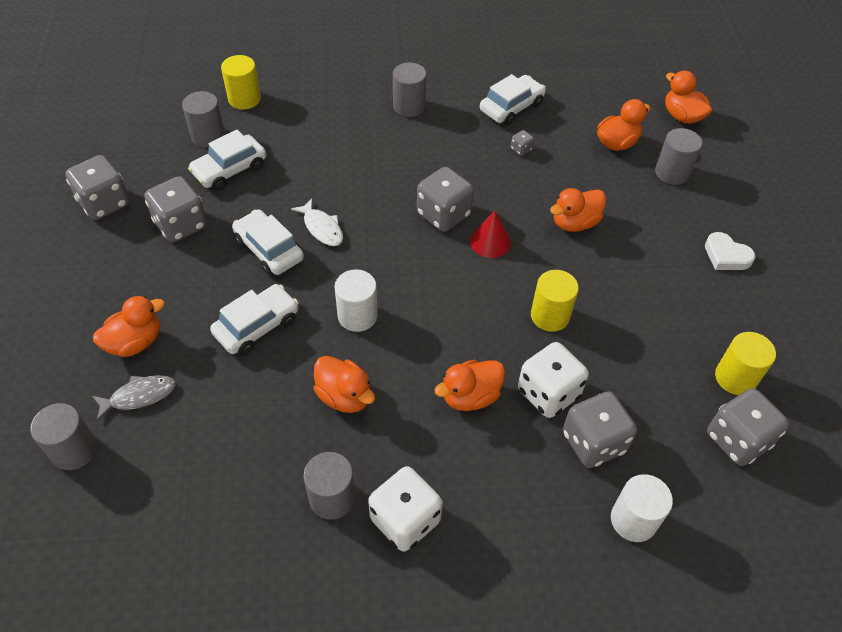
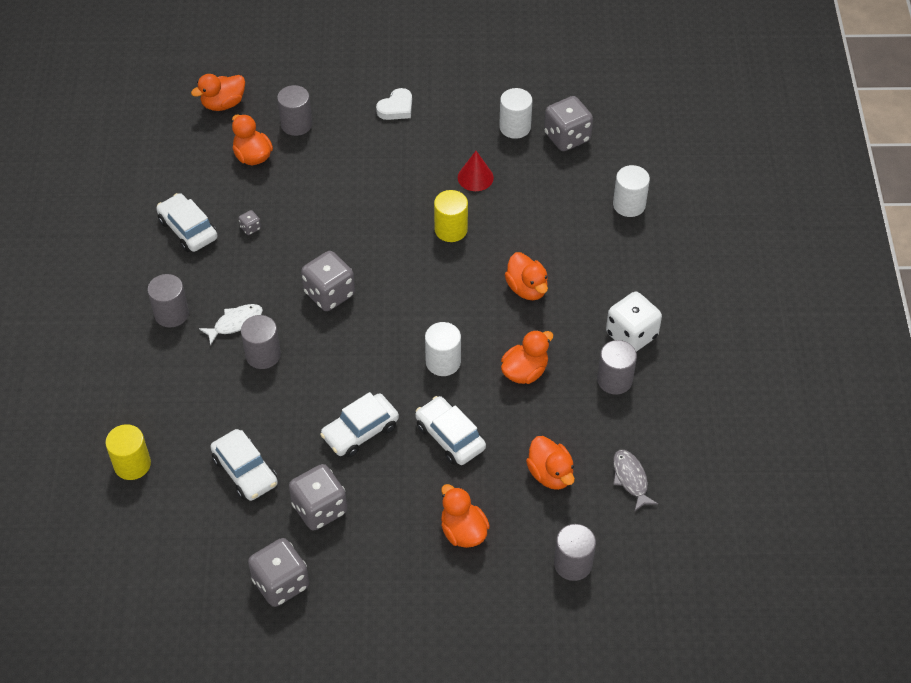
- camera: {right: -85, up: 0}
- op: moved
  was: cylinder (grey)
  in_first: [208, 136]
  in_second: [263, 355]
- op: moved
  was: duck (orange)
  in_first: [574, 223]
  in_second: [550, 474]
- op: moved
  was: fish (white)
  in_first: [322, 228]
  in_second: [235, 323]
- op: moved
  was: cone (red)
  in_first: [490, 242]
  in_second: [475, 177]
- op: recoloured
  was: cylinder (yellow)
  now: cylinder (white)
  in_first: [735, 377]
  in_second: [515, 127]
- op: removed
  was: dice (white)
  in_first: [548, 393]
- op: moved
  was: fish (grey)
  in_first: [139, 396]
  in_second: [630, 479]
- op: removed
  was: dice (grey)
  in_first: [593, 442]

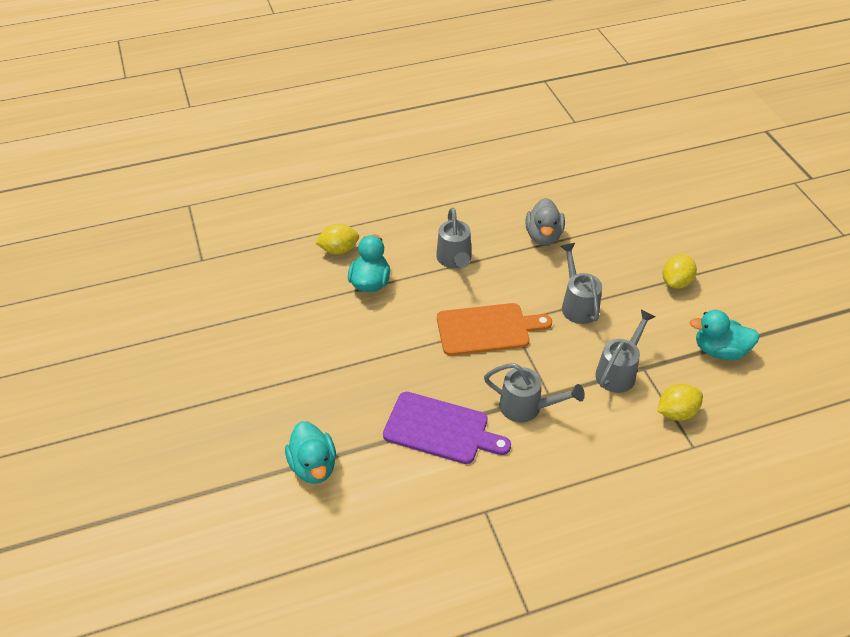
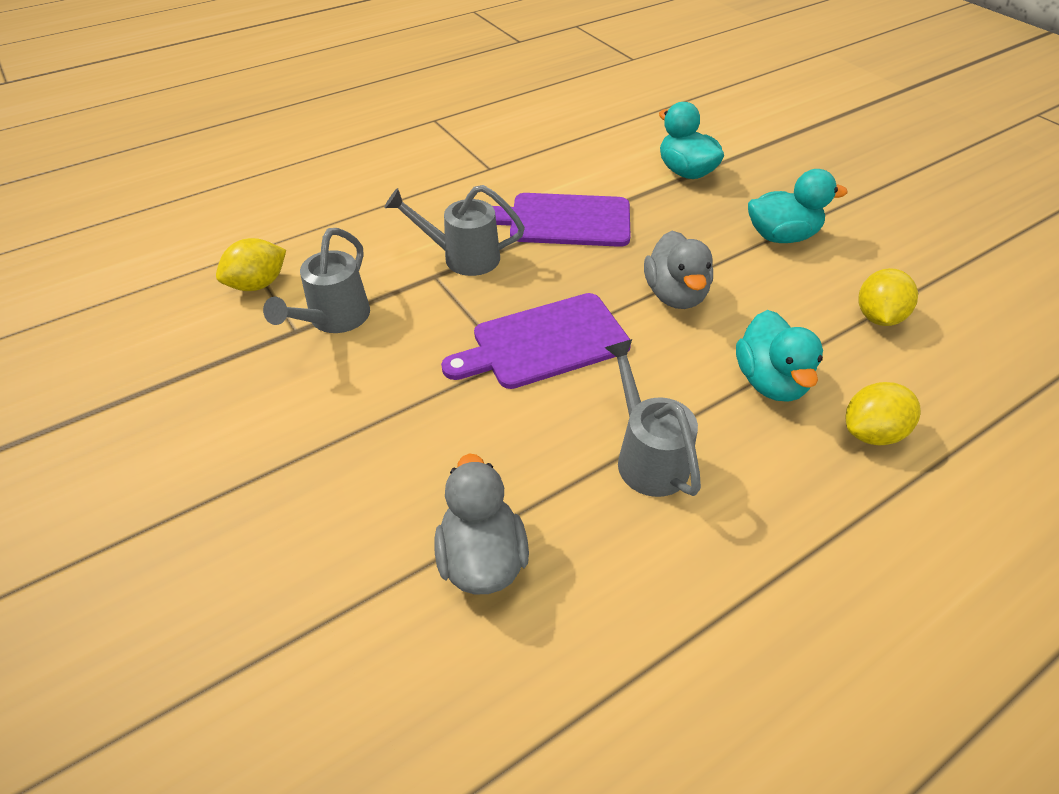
- camera: {right: 165, up: 0}
- op: removed
  was: watering can (grey)
  in_first: [578, 305]
- op: moved
  was: lemon (yellow)
  in_first: [676, 282]
  in_second: [877, 317]
- op: recoloured
  was: cutting board (orange)
  now: cutting board (purple)
  in_first: [487, 329]
  in_second: [544, 343]
- op: moved
  was: duck (turquoise)
  in_first: [719, 350]
  in_second: [781, 236]
- op: added
  now: duck (grey)
  in_second: [675, 295]

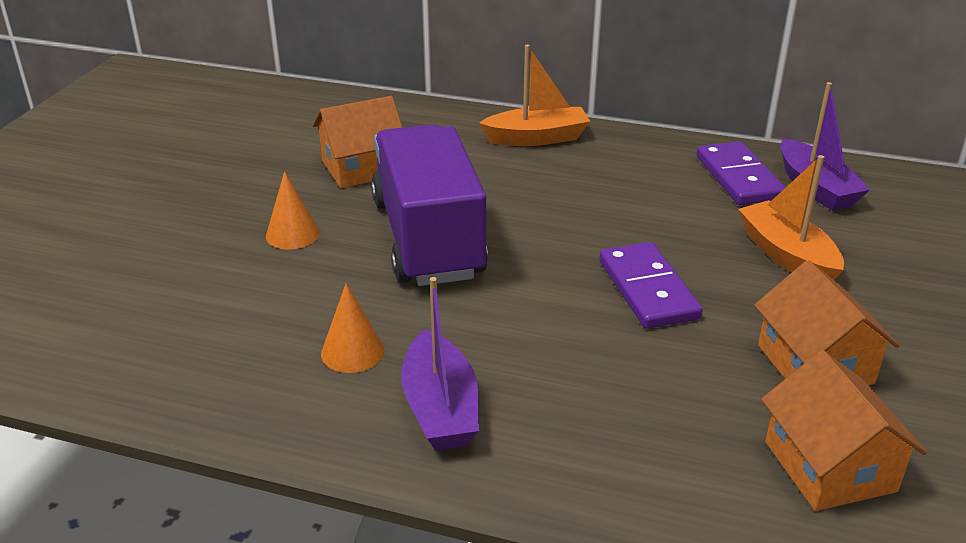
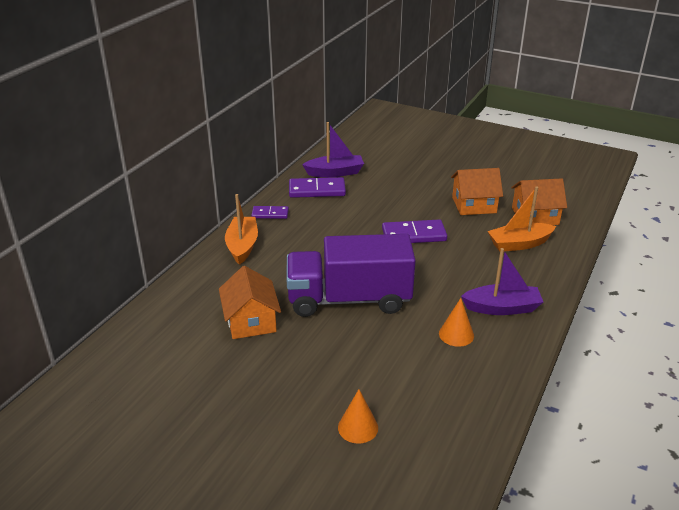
- camera: {right: -80, up: 0}
- op: moved
  was: boat (orange)
  in_first: [787, 255]
  in_second: [519, 244]
- op: moved
  was: cone (orange)
  in_first: [292, 234]
  in_second: [358, 427]
- op: added
  now: domino (purple)
  in_second: [270, 214]

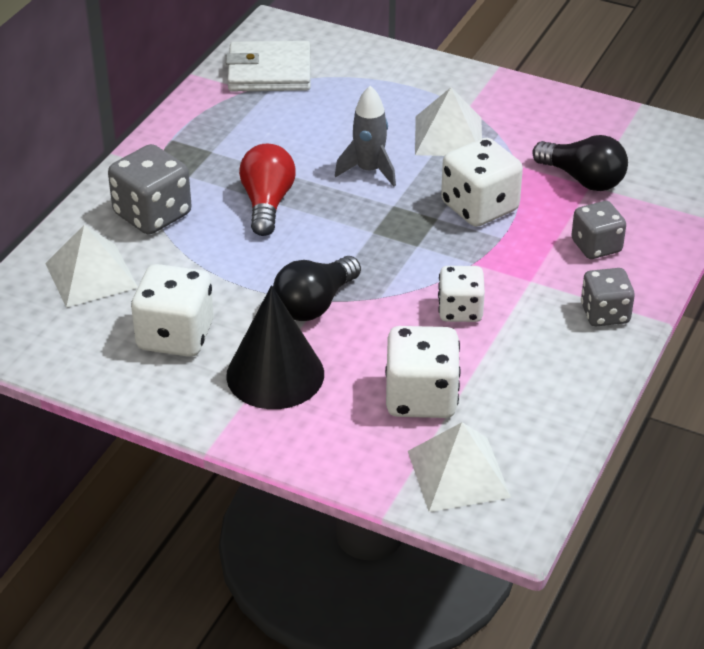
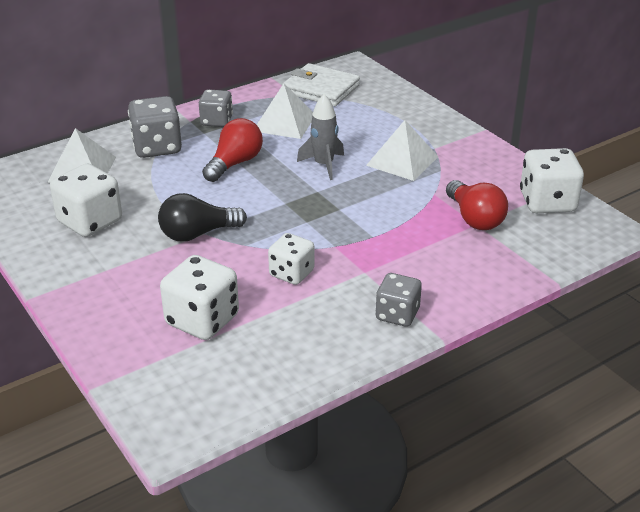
- camera: {right: 30, up: -5}
- op: recoloured
  was: light bulb (black)
  now: light bulb (red)
  in_first: [583, 179]
  in_second: [474, 218]
- op: moved
  was: dice (white)
  in_first: [479, 207]
  in_second: [547, 202]
- op: moved
  was: dice (grey)
  in_first: [596, 246]
  in_second: [216, 121]
- op: removed
  was: cone (black)
  in_first: [275, 374]
- op: moved
  was: pyramid (white)
  in_first: [458, 473]
  in_second: [284, 122]

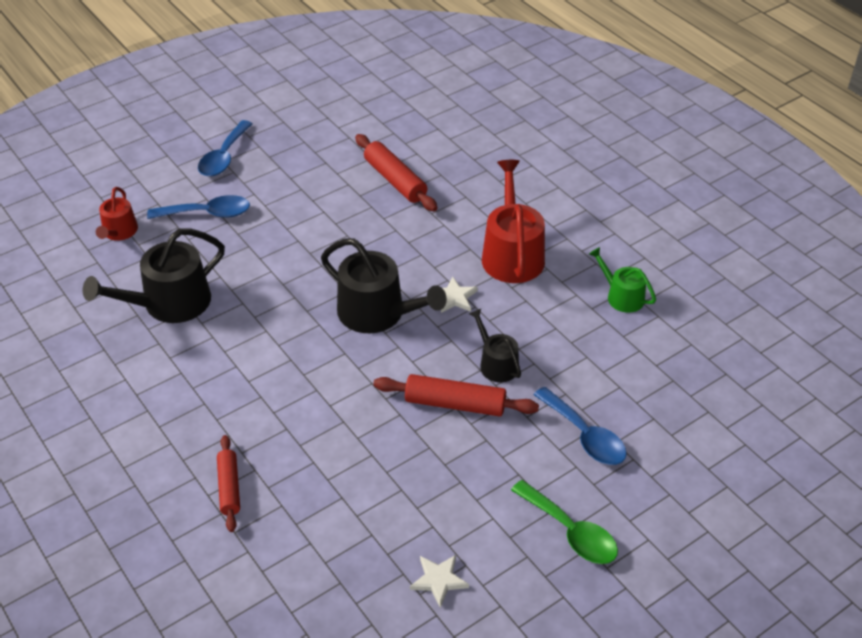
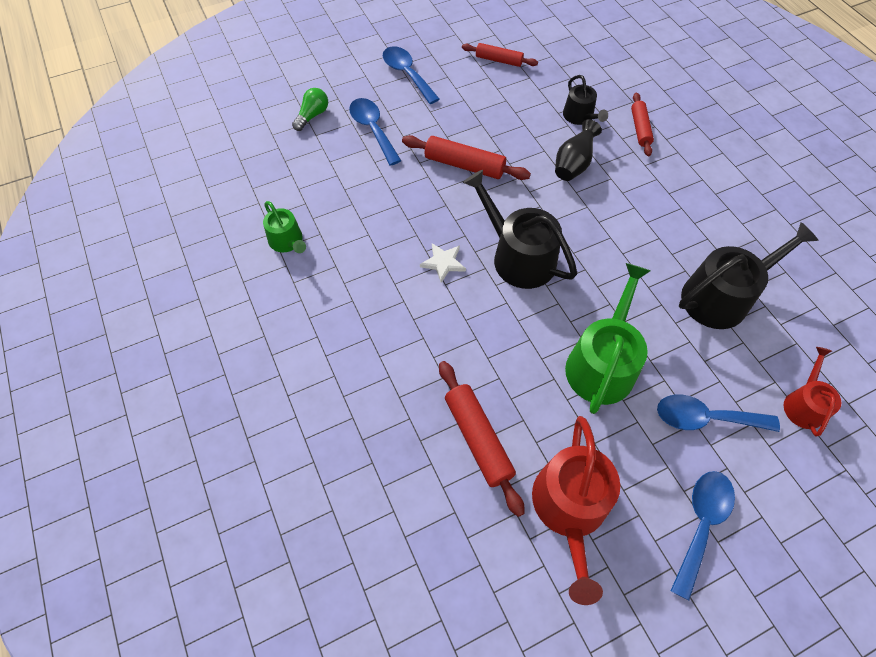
- camera: {right: -170, up: 15}
- op: moved
  was: watering can (red)
  in_first: [512, 254]
  in_second: [570, 509]
- op: moved
  was: watering can (black)
  in_first: [496, 363]
  in_second: [580, 117]
- op: recoloured
  was: spoon (green)
  now: spoon (blue)
  in_first: [570, 532]
  in_second: [407, 74]
- op: replaced
  was: star (white)
  now: rolling pin (red)
  in_first: [438, 580]
  in_second: [499, 60]
- op: added
  now: light bulb (green)
  in_second: [312, 116]
- op: added
  now: vase (black)
  in_second: [573, 165]
- op: added
  now: watering can (green)
  in_second: [602, 363]

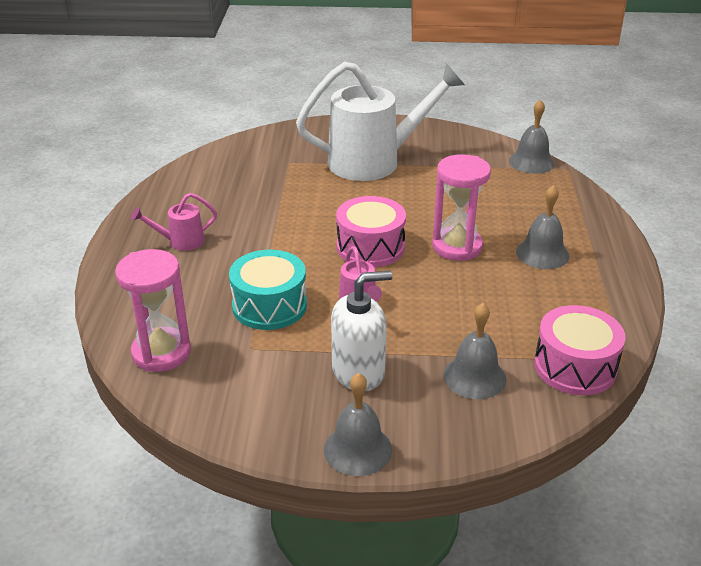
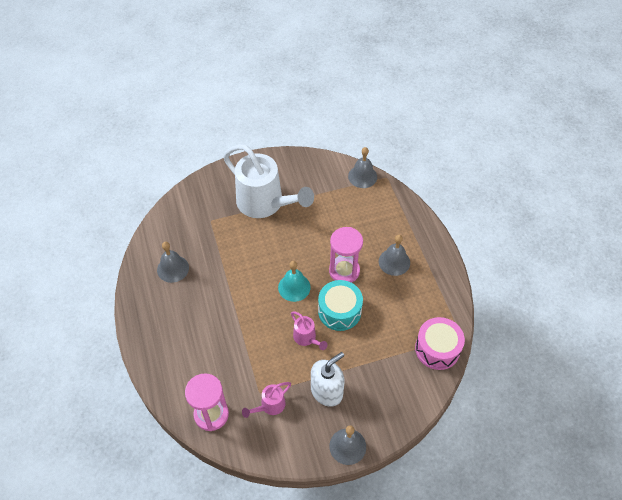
- camera: {right: -20, up: 20}
- op: turned
  was: watering can (white)
  in_first: [374, 161]
  in_second: [265, 204]
  clockwise: 75
- op: moved
  was: watering can (pink)
  in_first: [180, 241]
  in_second: [270, 406]
- op: replaced
  was: drum (pink)
  now: bell (turquoise)
  in_first: [370, 247]
  in_second: [294, 287]
- op: moved
  was: drum (turquoise)
  in_first: [269, 306]
  in_second: [339, 311]
- op: moved
  was: bell (grey)
  in_first: [474, 377]
  in_second: [173, 268]

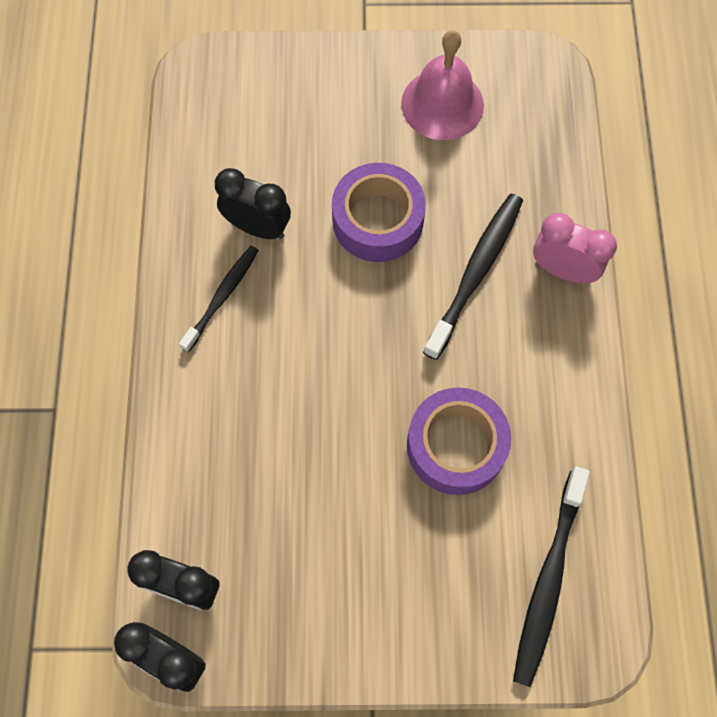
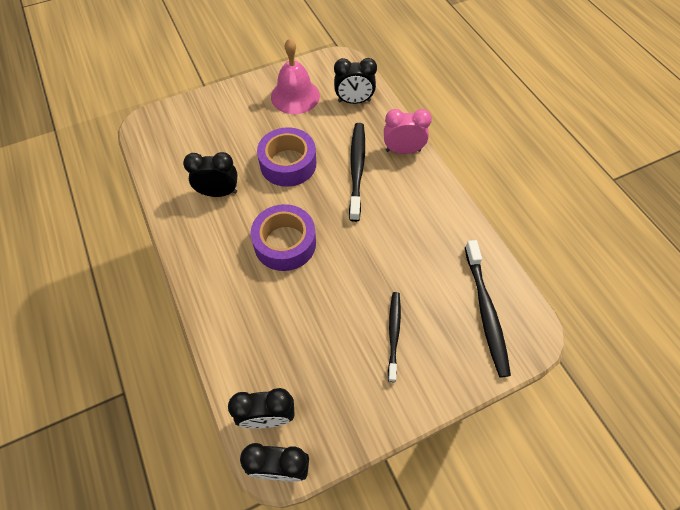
- camera: {right: -25, up: -10}
- op: moved
  was: toothbrush (black)
  in_first: [222, 297]
  in_second: [393, 334]
- op: moved
  was: tape (purple)
  in_first: [456, 446]
  in_second: [285, 243]
- op: added
  now: clock (black)
  in_second: [354, 101]

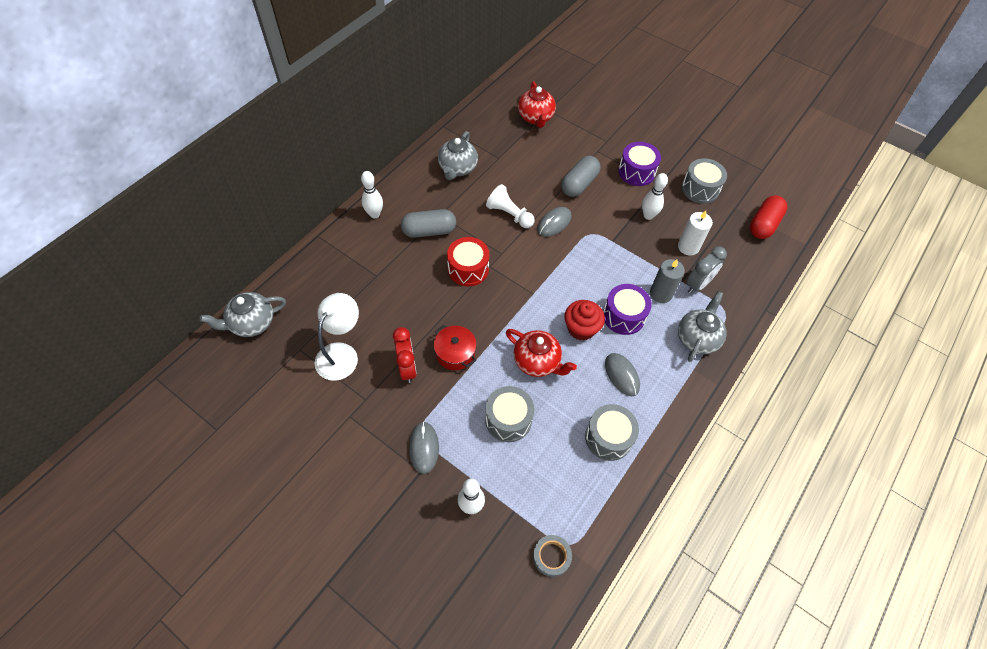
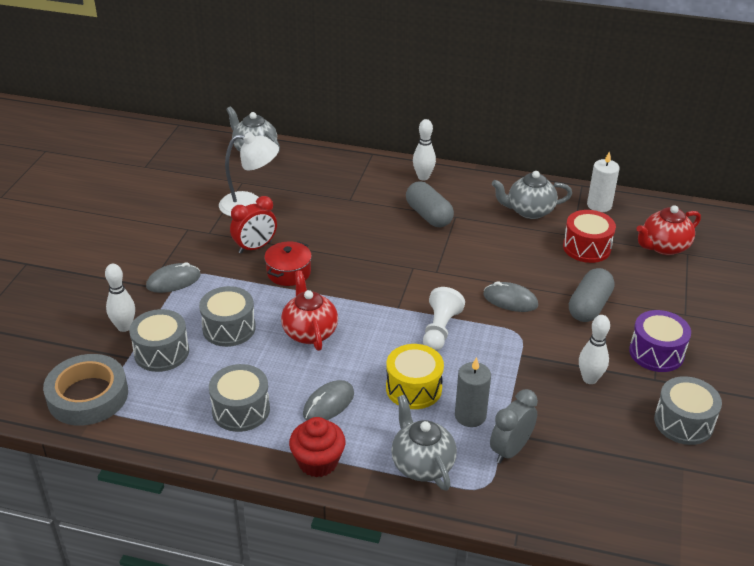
- camera: {right: 70, up: -20}
- op: turned
  was: capsule (grey)
  in_first: [579, 184]
  in_second: [589, 306]
  clockwise: -75
- op: moved
  was: pawn (white)
  in_first: [509, 214]
  in_second: [440, 330]
- op: removed
  was: capsule (red)
  in_first: [763, 224]
- op: moved
  was: candle (white)
  in_first: [688, 247]
  in_second: [599, 205]
- op: moved
  was: drum (red)
  in_first: [468, 269]
  in_second: [586, 247]
- op: turned
  was: clock (grey)
  in_first: [698, 284]
  in_second: [510, 450]
  clockwise: 105
- op: recoloured
  was: drum (purple)
  now: drum (yellow)
  in_first: [623, 316]
  in_second: [413, 388]
- op: turned
  was: teapot (grey)
  in_first: [697, 338]
  in_second: [422, 464]
  clockwise: -120
- op: moved
  was: cupcake (red)
  in_first: [581, 328]
  in_second: [318, 462]
- op: turned
  was: teapot (red)
  in_first: [537, 362]
  in_second: [309, 332]
  clockwise: 150
- op: resized
  was: tape (grey)
  in_first: [551, 556]
  in_second: [88, 396]
  ratio: 1.9
- op: added
  now: drum (grey)
  in_second: [161, 352]

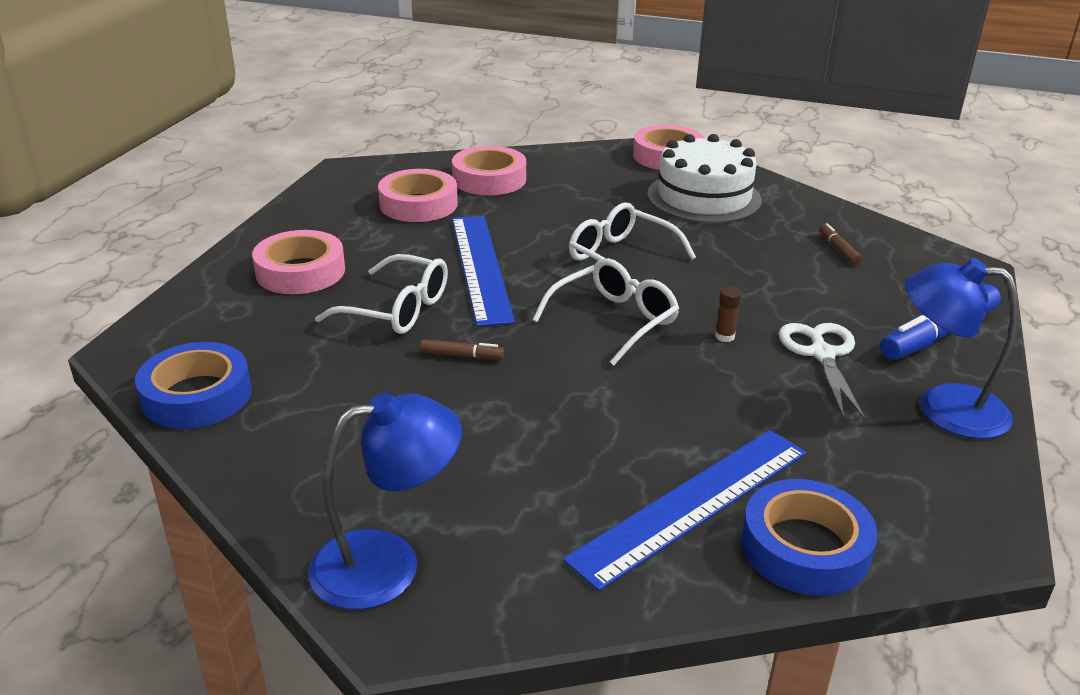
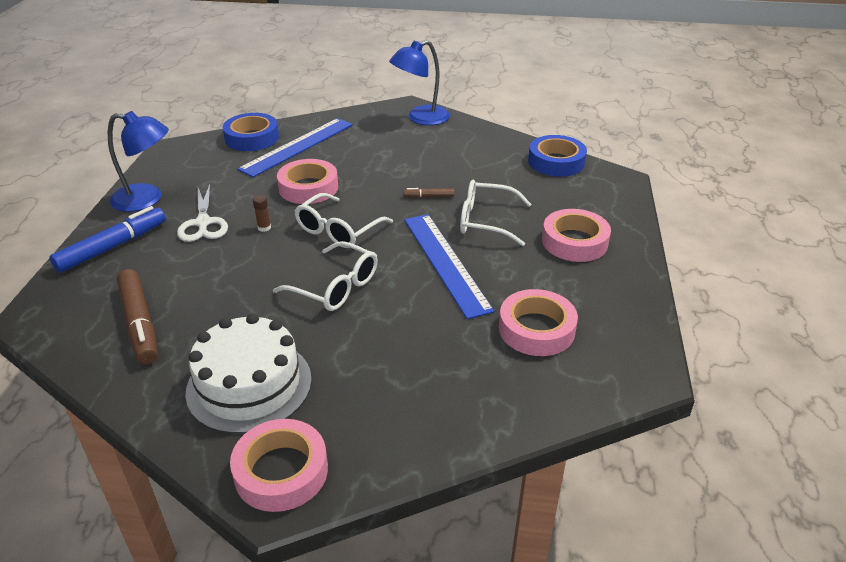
- camera: {right: 170, up: 5}
- op: moved
  was: tape (pink)
  in_first: [489, 179]
  in_second: [308, 188]
- op: resized
  was: marker (brown)
  in_first: [838, 249]
  in_second: [139, 323]
  ratio: 2.11

